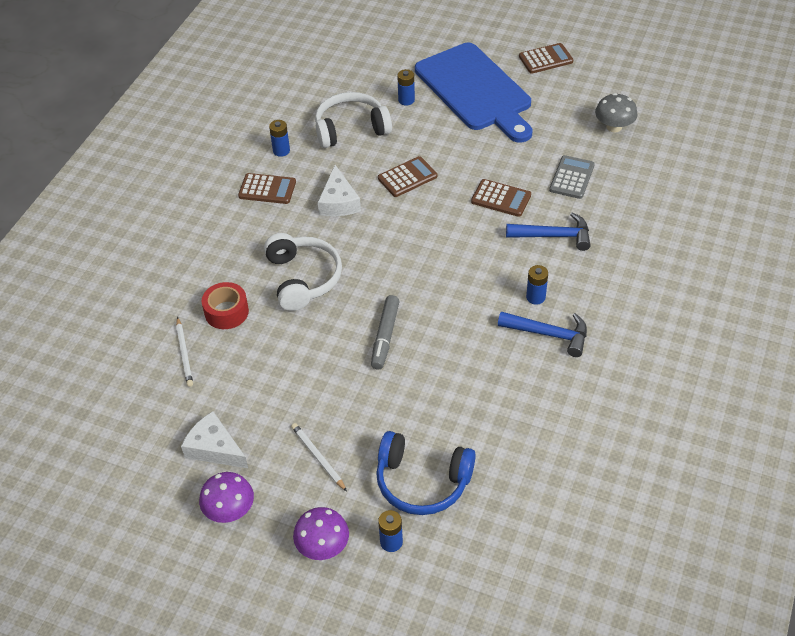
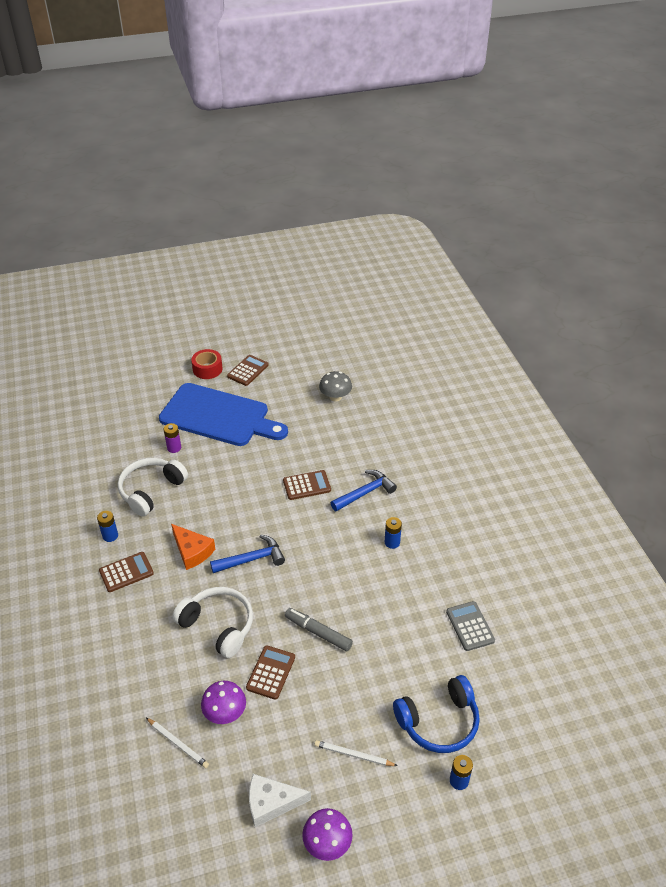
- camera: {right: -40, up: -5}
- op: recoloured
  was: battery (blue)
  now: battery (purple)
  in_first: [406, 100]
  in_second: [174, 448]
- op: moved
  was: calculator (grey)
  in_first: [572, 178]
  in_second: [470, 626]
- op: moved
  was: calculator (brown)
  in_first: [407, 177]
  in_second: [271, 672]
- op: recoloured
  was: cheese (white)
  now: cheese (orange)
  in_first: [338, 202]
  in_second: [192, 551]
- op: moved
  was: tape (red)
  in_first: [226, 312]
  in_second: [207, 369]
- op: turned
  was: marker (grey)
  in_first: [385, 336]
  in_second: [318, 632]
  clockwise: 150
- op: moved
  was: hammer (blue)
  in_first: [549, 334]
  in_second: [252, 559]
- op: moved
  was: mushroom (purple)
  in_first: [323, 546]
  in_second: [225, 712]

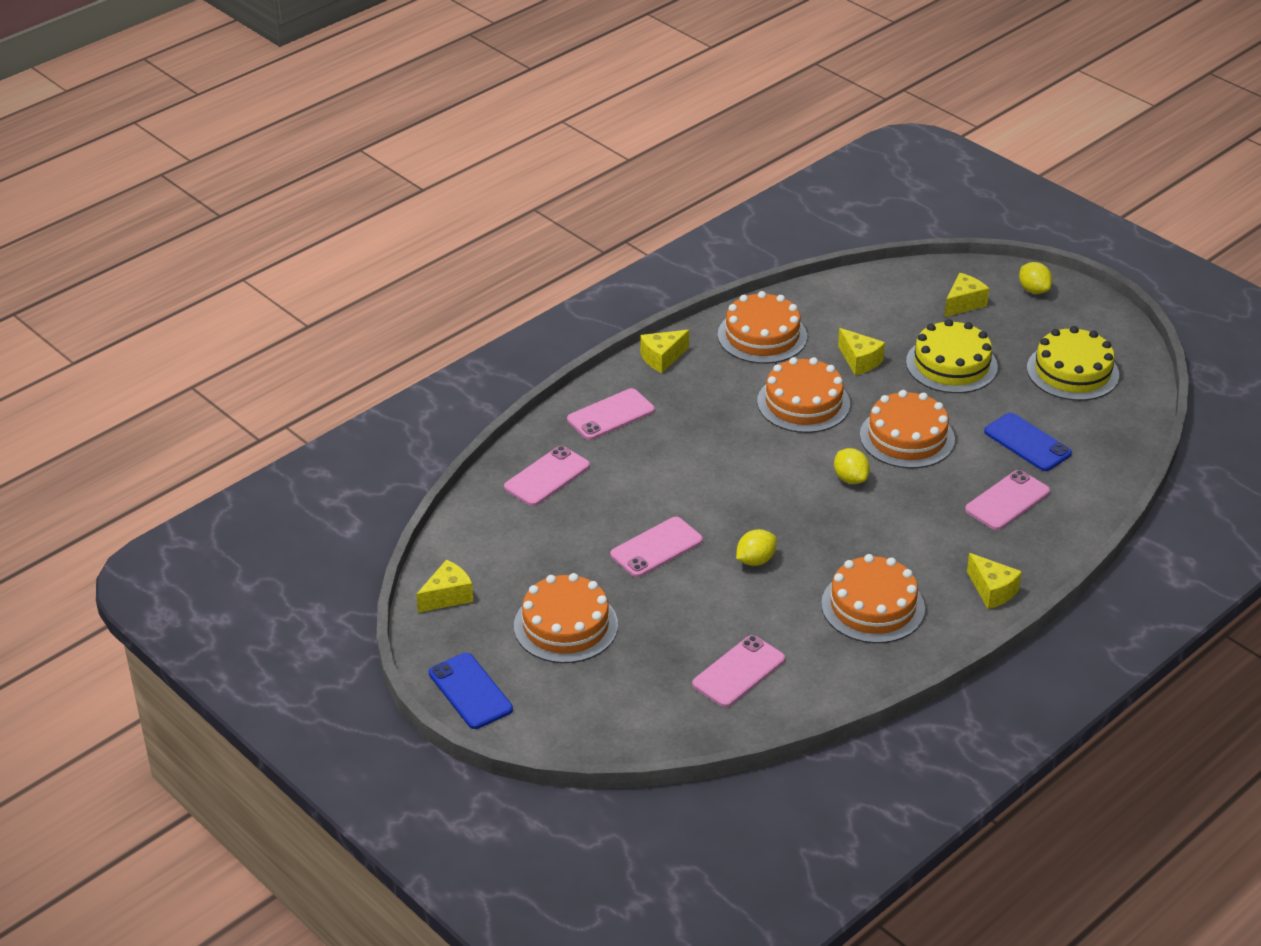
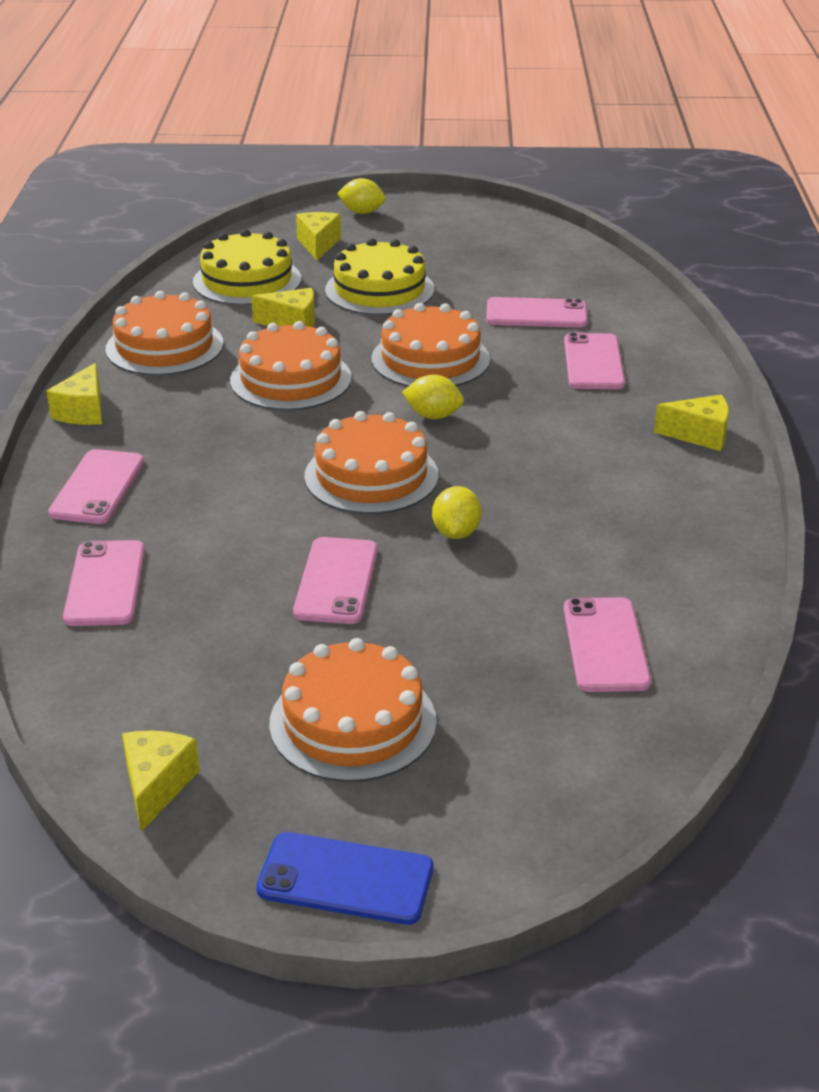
- camera: {right: -45, up: -5}
- op: moved
  was: cake (yellow)
  in_first: [1072, 371]
  in_second: [247, 280]
- op: recoloured
  was: phone (blue)
  now: phone (pink)
  in_first: [1027, 442]
  in_second: [536, 314]
- op: moved
  was: cake (orange)
  in_first: [873, 606]
  in_second: [371, 476]

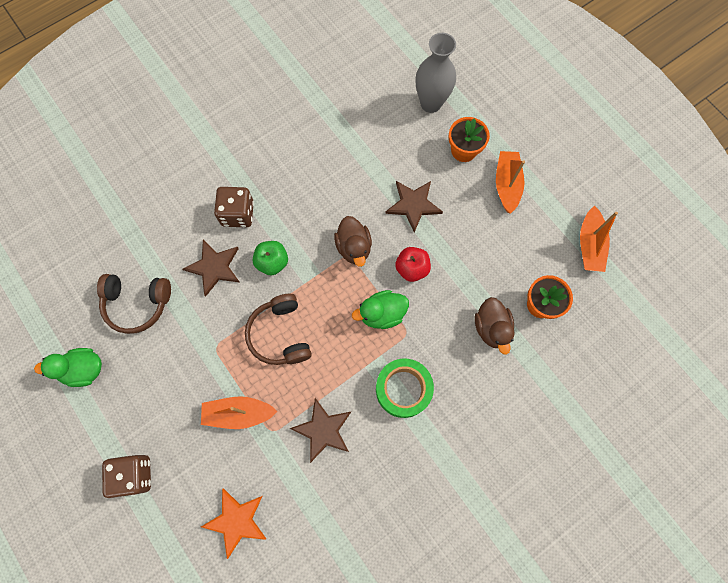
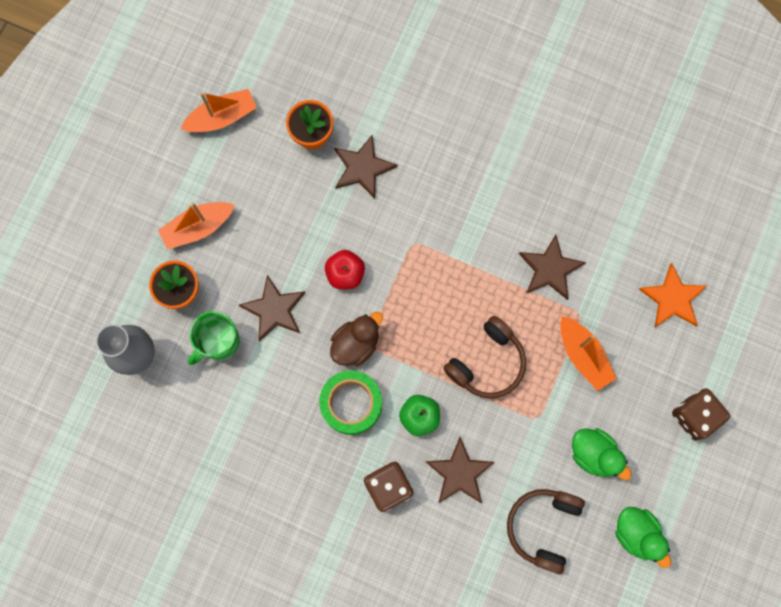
- camera: {right: -120, up: 5}
- op: turned
  was: headphones (brown)
  in_first: [137, 304]
  in_second: [543, 527]
  clockwise: -135
- op: moved
  was: duck (green)
  in_first: [382, 314]
  in_second: [594, 454]
- op: replaced
  was: duck (brown)
  now: star (brown)
  in_first: [491, 328]
  in_second: [362, 168]
- op: moved
  was: tape (green)
  in_first: [403, 389]
  in_second: [351, 404]
- op: added
  now: mug (green)
  in_second: [219, 341]

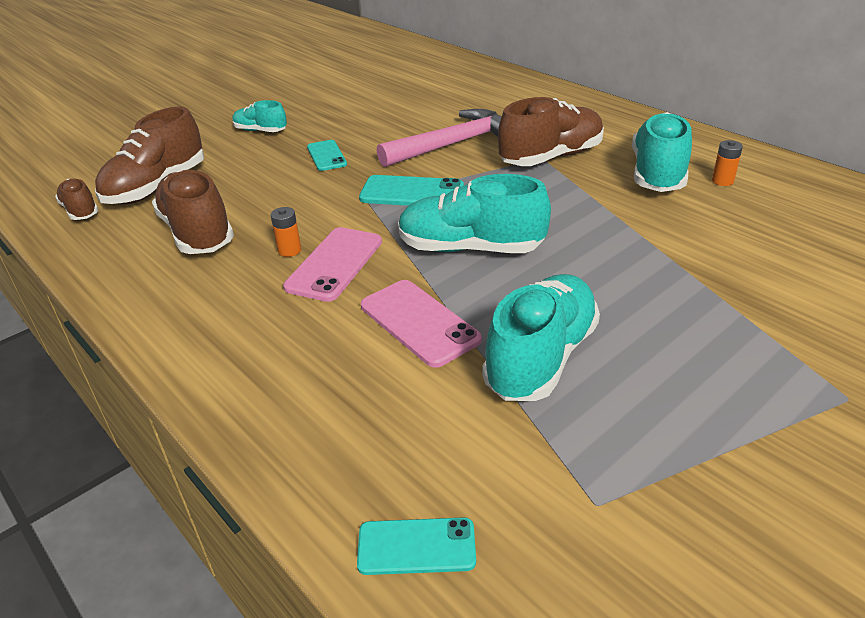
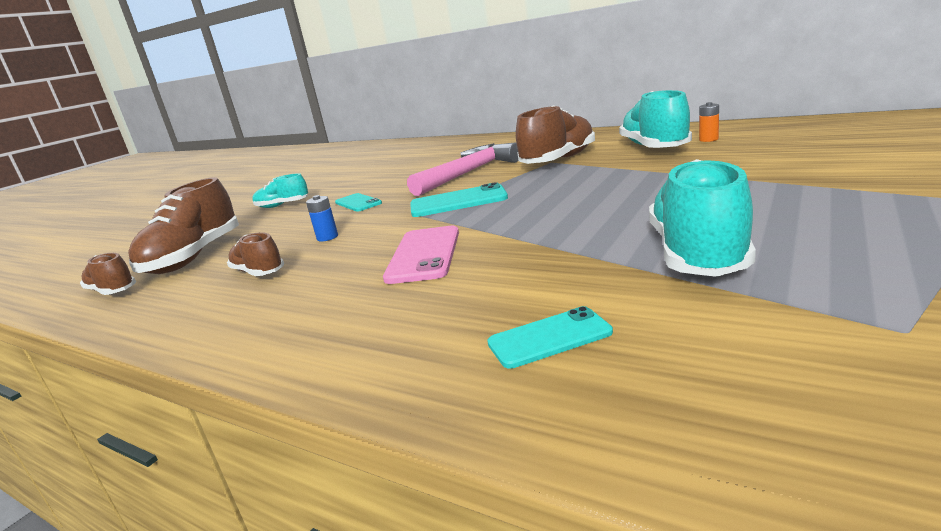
- camera: {right: -15, up: -15}
- op: resized
  was: shoe (brown)
  in_first: [197, 232]
  in_second: [258, 272]
  ratio: 0.55
- op: removed
  was: shoe (turquoise)
  in_first: [470, 248]
- op: removed
  was: battery (orange)
  in_first: [289, 250]
- op: removed
  was: phone (pink)
  in_first: [419, 322]
- op: moved
  was: phone (turquoise)
  in_first: [416, 546]
  in_second: [549, 338]
- op: added
  now: battery (blue)
  in_second: [327, 237]

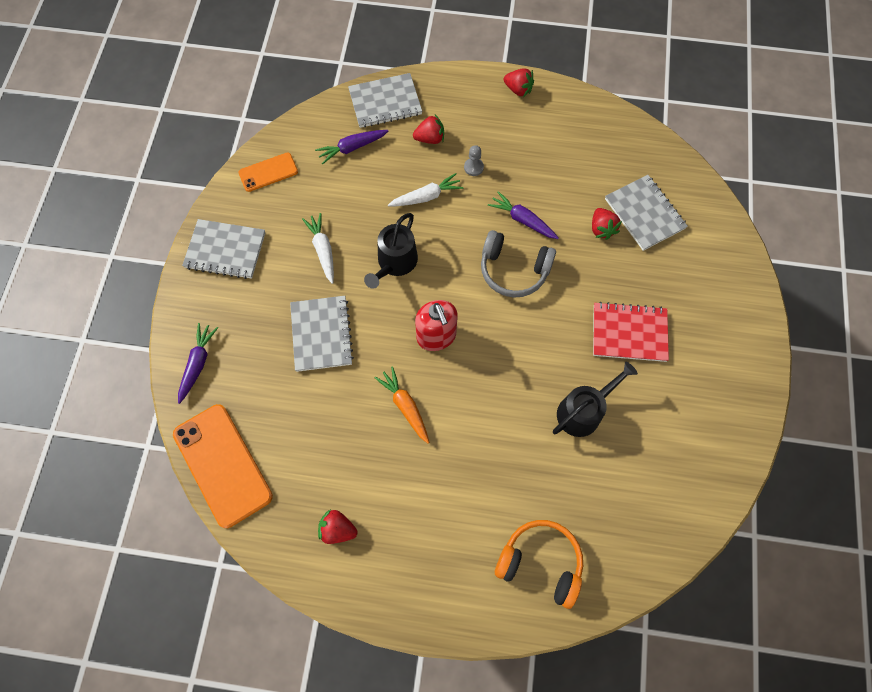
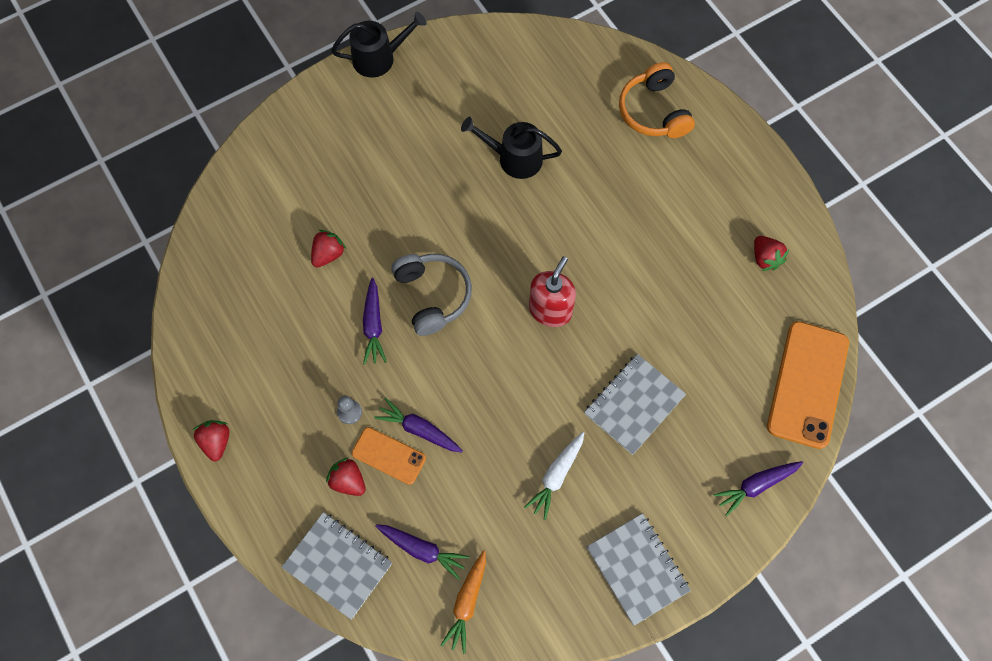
- camera: {right: -130, up: 0}
- op: moved
  was: phone (orange)
  in_first: [268, 172]
  in_second: [388, 456]
- op: recoloured
  was: carrot (white)
  now: carrot (purple)
  in_first: [426, 196]
  in_second: [419, 429]
- op: removed
  was: notebook (grey)
  in_first: [644, 214]
- op: moved
  was: watering can (black)
  in_first: [395, 263]
  in_second: [379, 58]
- op: removed
  was: notebook (red)
  in_first: [629, 333]
- op: moved
  was: carrot (orange)
  in_first: [405, 406]
  in_second: [467, 603]

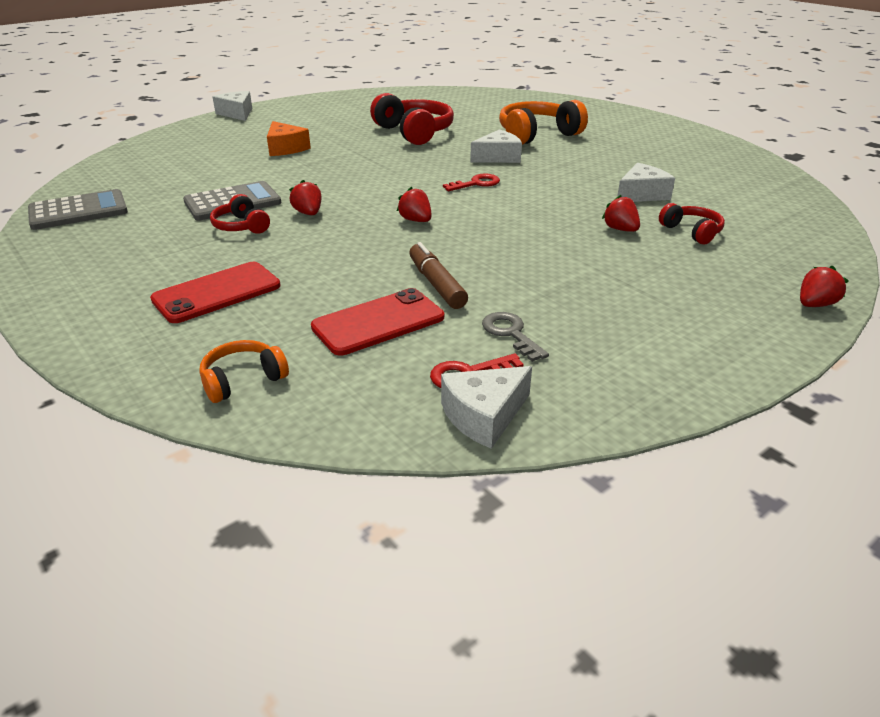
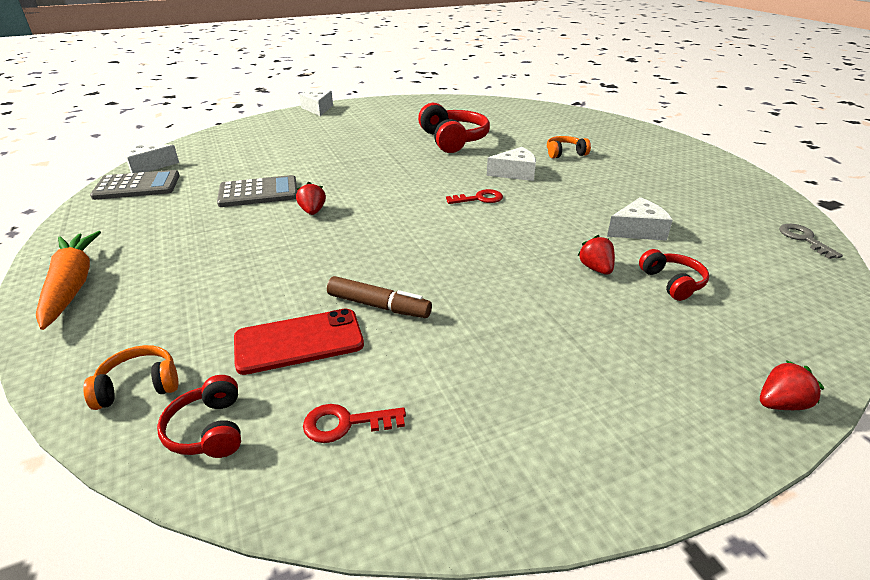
- camera: {right: 15, up: 0}
- op: resized
  was: headphones (orange)
  in_first: [537, 135]
  in_second: [565, 153]
  ratio: 0.53
- op: removed
  was: cheese (orange)
  in_first: [285, 148]
- op: removed
  was: strawberry (red)
  in_first: [416, 220]
- op: moved
  was: headphones (red)
  in_first: [241, 226]
  in_second: [209, 429]
- op: turned
  was: marker (brown)
  in_first: [436, 284]
  in_second: [378, 306]
  clockwise: 120
- op: removed
  was: phone (red)
  in_first: [217, 293]
- op: moved
  was: key (grey)
  in_first: [511, 333]
  in_second: [804, 239]
- op: moved
  was: cheese (white)
  in_first: [484, 416]
  in_second: [148, 166]
- op: added
  now: carrot (orange)
  in_second: [72, 285]

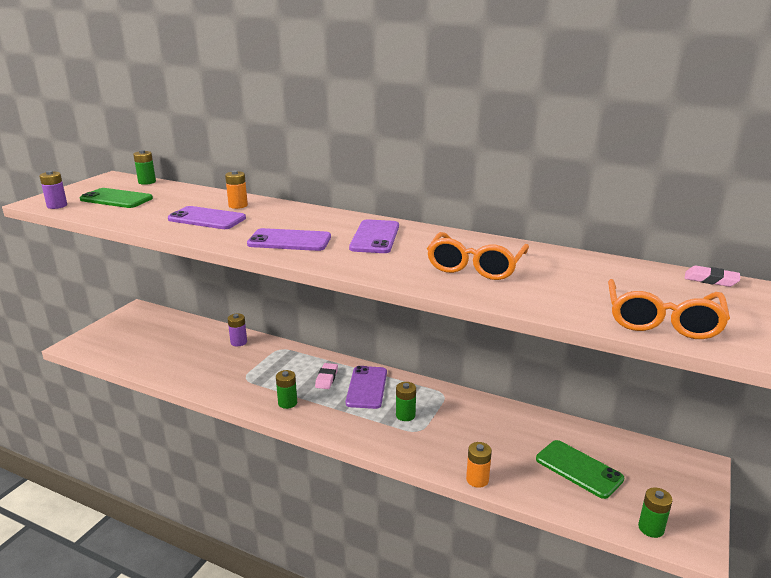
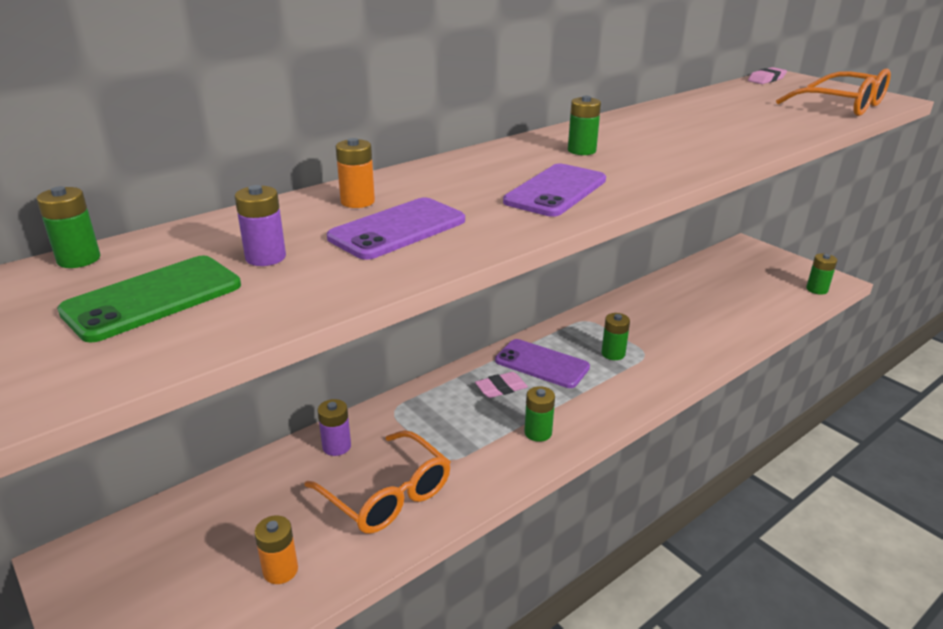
- camera: {right: -65, up: 5}
- op: moved
  was: battery (purple)
  in_first: [57, 206]
  in_second: [265, 257]
- op: replaced
  was: phone (purple)
  now: battery (green)
  in_first: [375, 237]
  in_second: [581, 150]
- op: moved
  was: glasses (orange)
  in_first: [475, 266]
  in_second: [387, 495]
- op: turned
  was: eraser (pink)
  in_first: [326, 378]
  in_second: [501, 388]
  clockwise: -60
- op: removed
  was: phone (green)
  in_first: [578, 469]
- op: moved
  was: battery (orange)
  in_first: [477, 479]
  in_second: [280, 570]

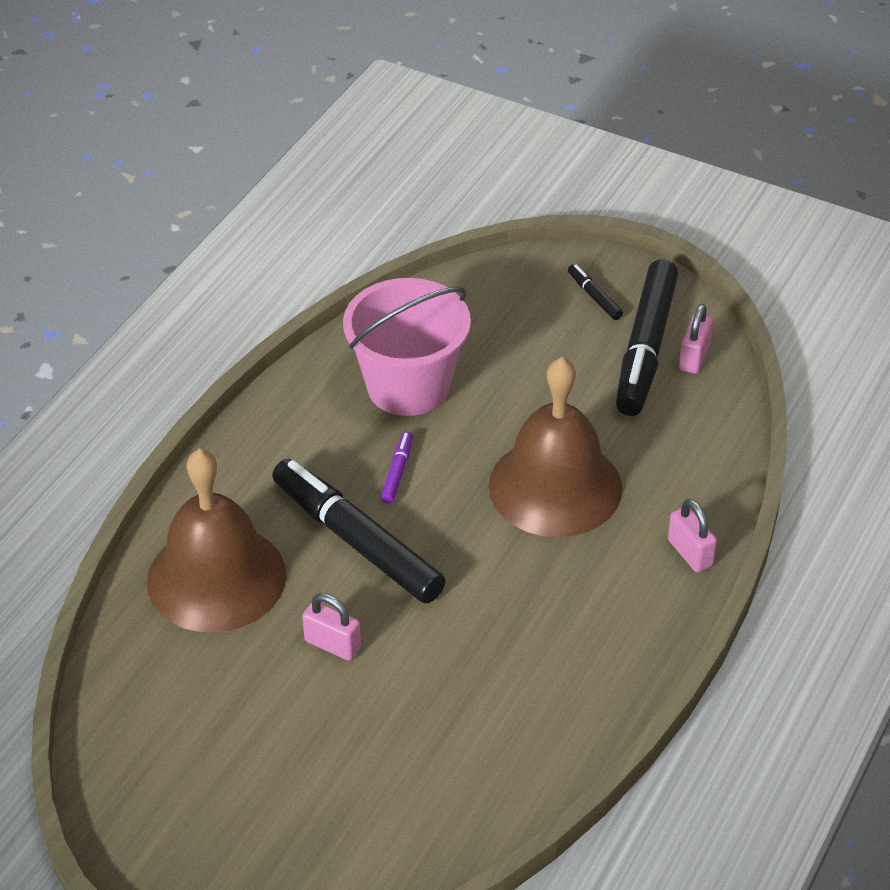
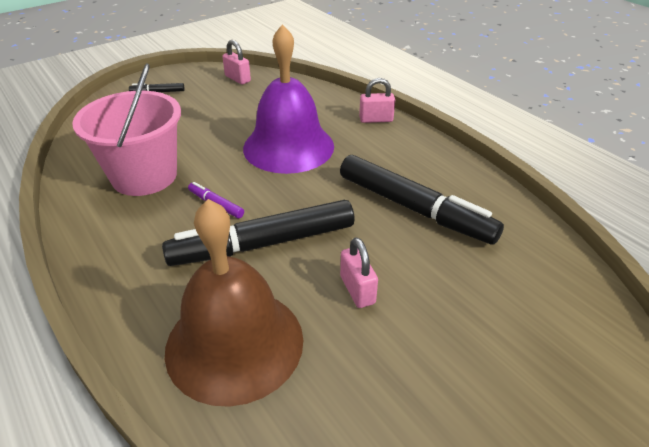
- camera: {right: -65, up: -5}
- op: moved
  was: marker (black)
  in_first: [645, 348]
  in_second: [414, 209]
- op: recoloured
  was: bell (brown)
  now: bell (purple)
  in_first: [555, 486]
  in_second: [288, 146]
- op: turned
  was: padlock (pink)
  in_first: [332, 644]
  in_second: [357, 290]
  clockwise: -75

